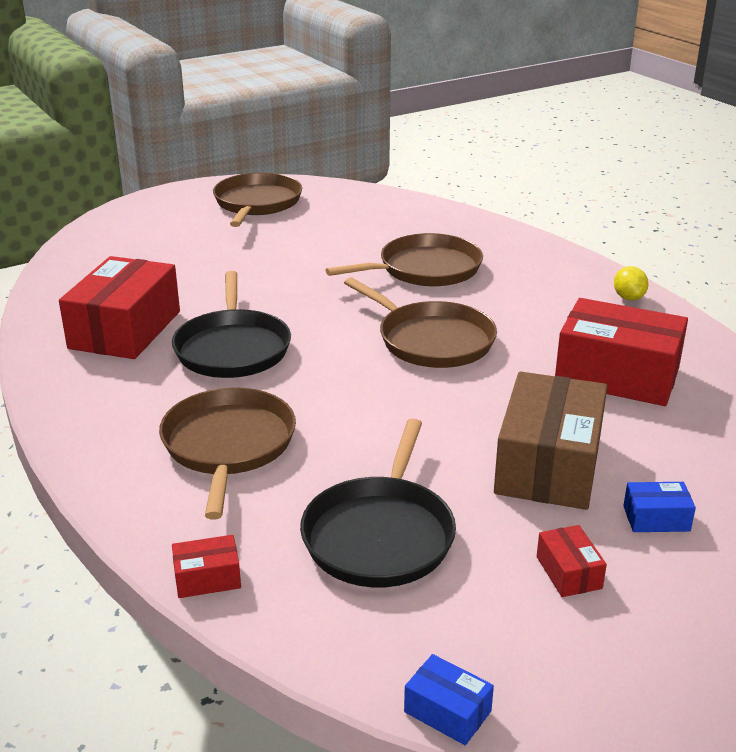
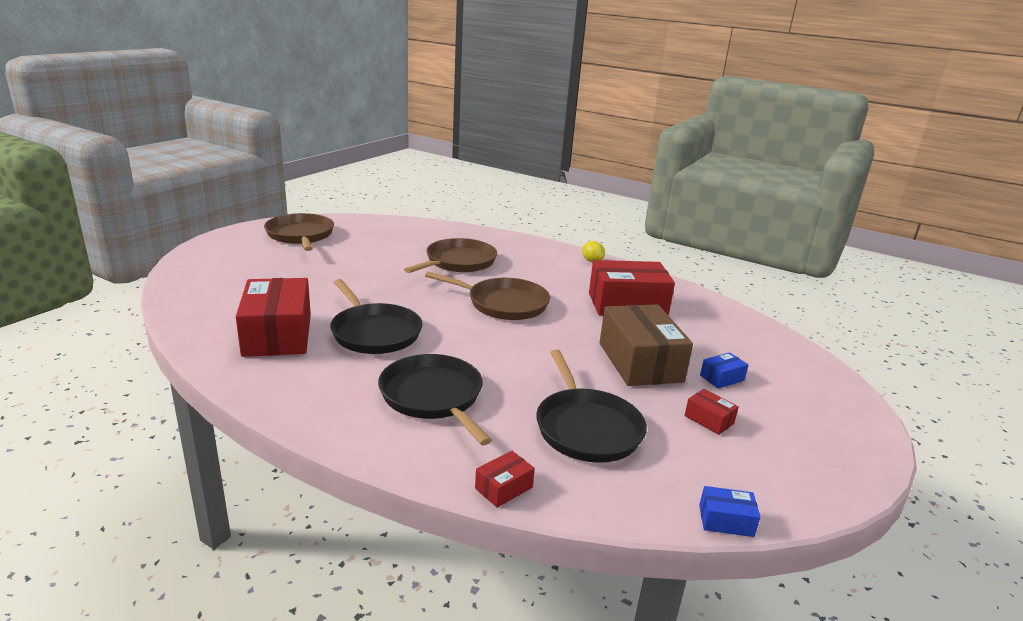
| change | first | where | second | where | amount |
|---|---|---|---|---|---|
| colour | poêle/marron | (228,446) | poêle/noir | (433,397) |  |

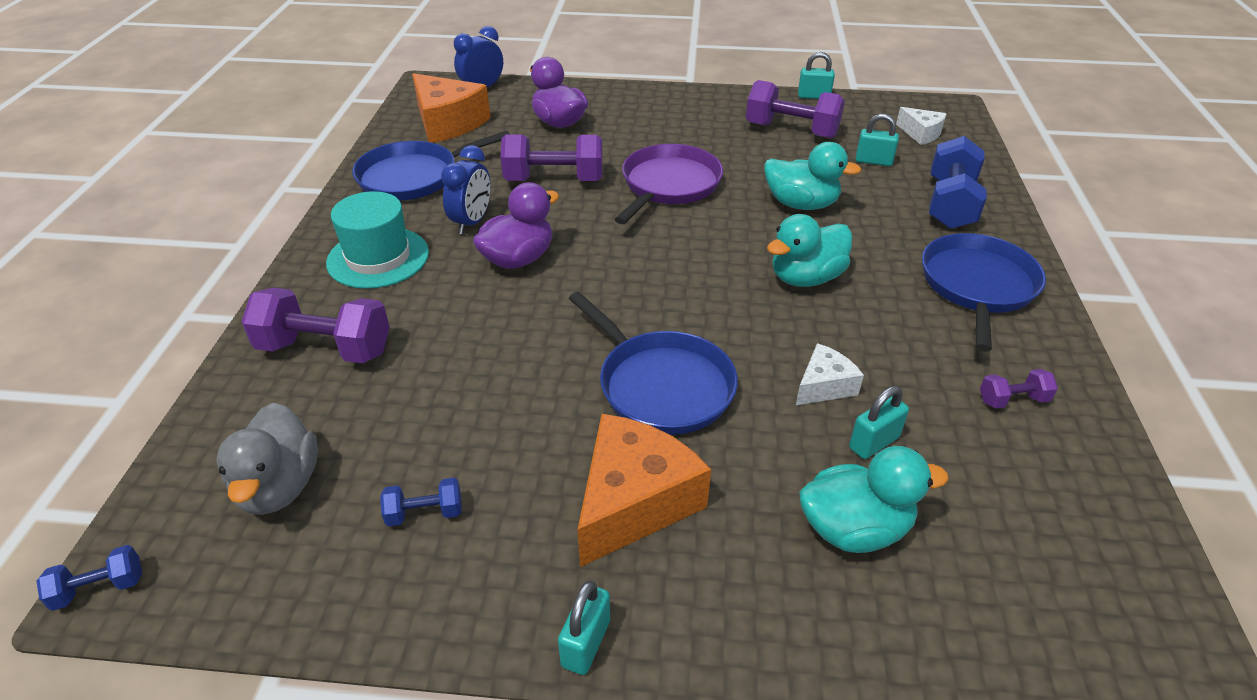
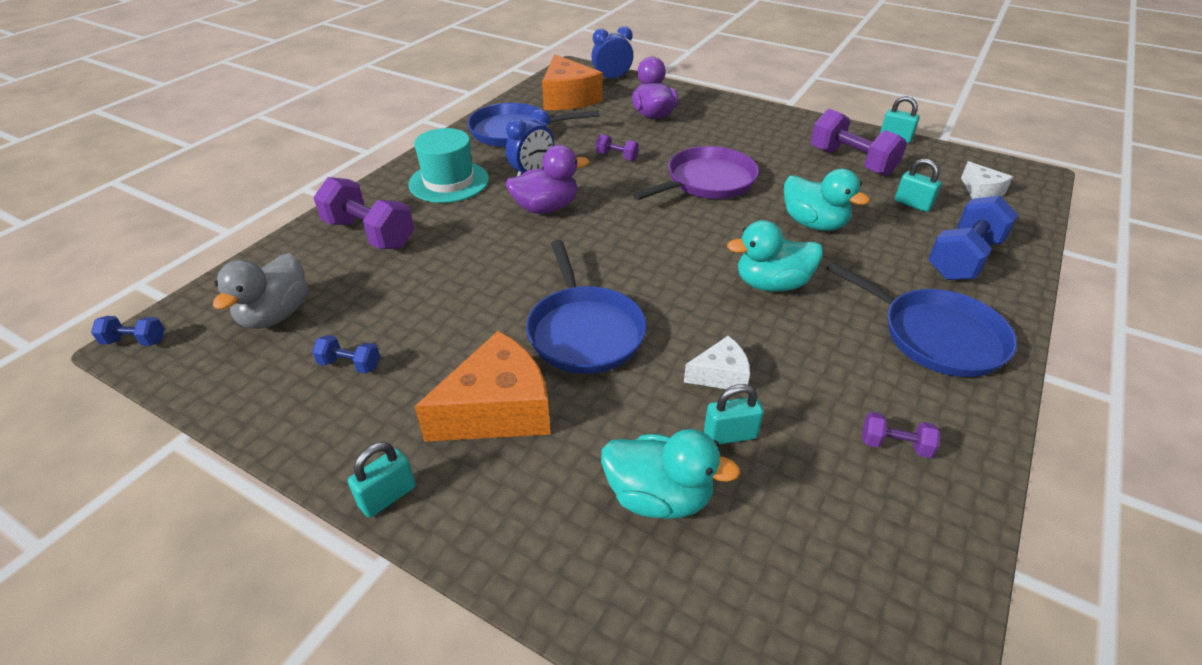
| change | first | where | second | where | amount |
|---|---|---|---|---|---|
| size | haltère/violet | (554,180) |  | (616,157) | x0.49 |
| spun | poêle/bleu | (977,286) |  | (936,336) | 90 degrees clockwise |

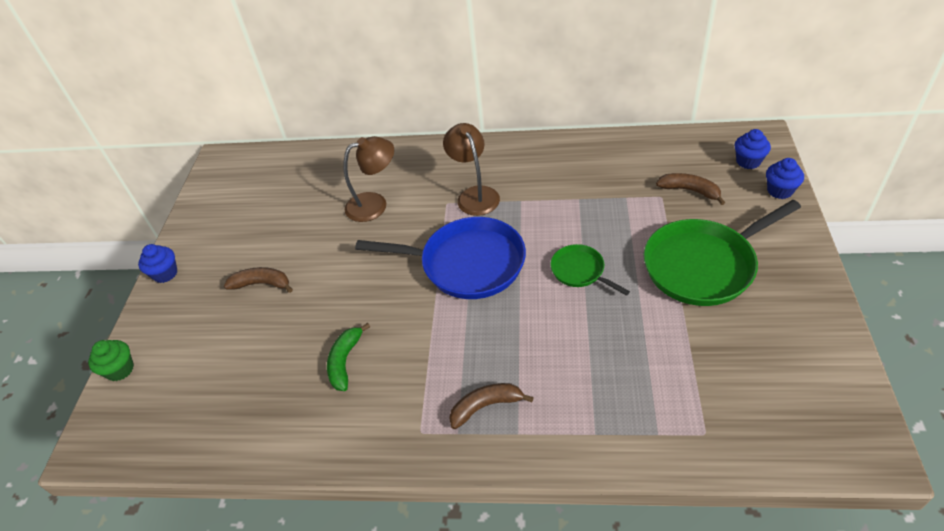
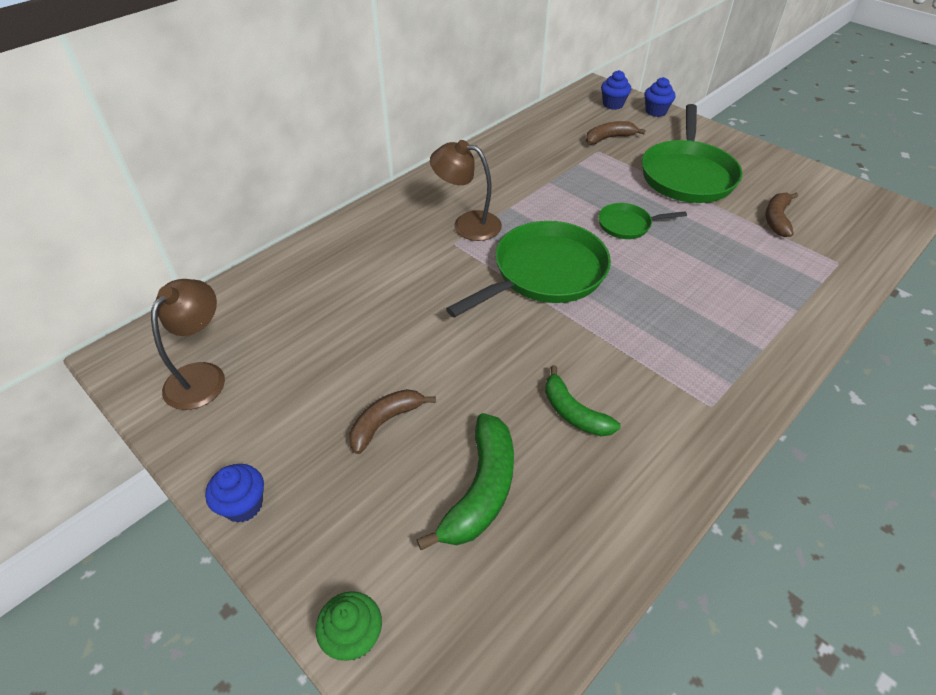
| change | first | where | second | where | amount |
|---|---|---|---|---|---|
| relocated | lampe/marron | (375,204) |  | (202,376) |  |
| appeared |  |  | banane/vert | (481,489) |  |
| colour | poêle/bleu | (466,264) | poêle/vert | (544,273) |  |
| relocated | banane/marron | (485,406) |  | (776,219) |  |

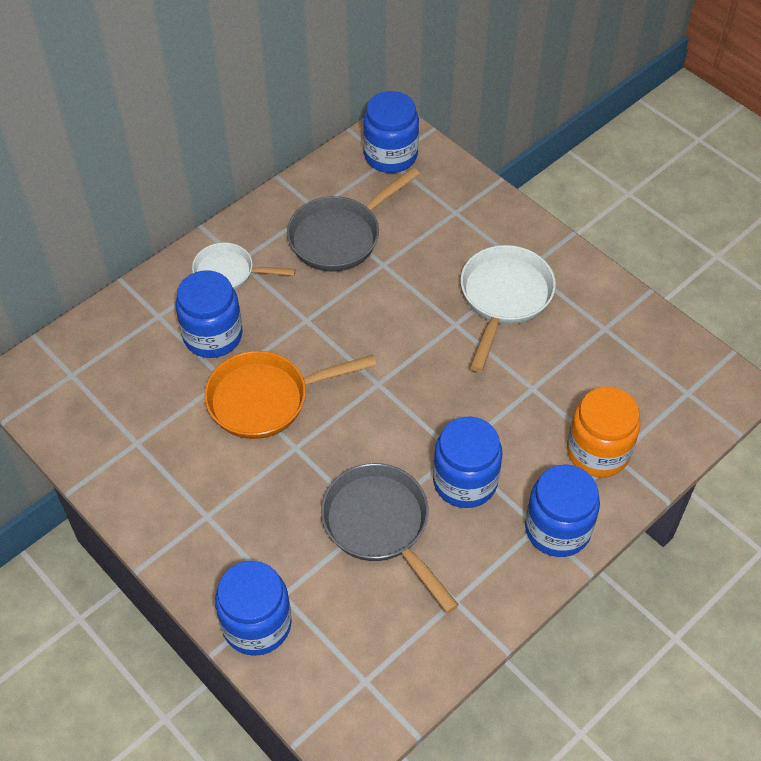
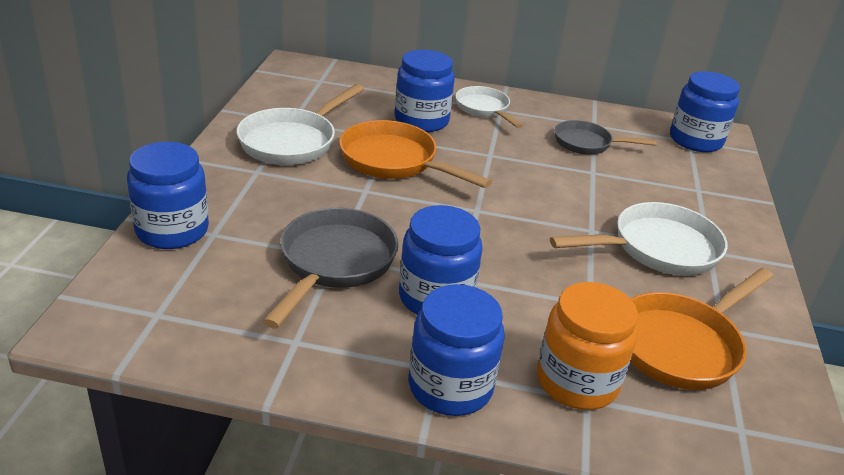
| change | first | where | second | where | amount |
|---|---|---|---|---|---|
| appeared |  |  | poêle/blanc | (292,141) |  |
| size | poêle/gris | (340,236) |  | (587,143) | x0.65 |
| appeared |  |  | poêle/orange | (682,345) |  |

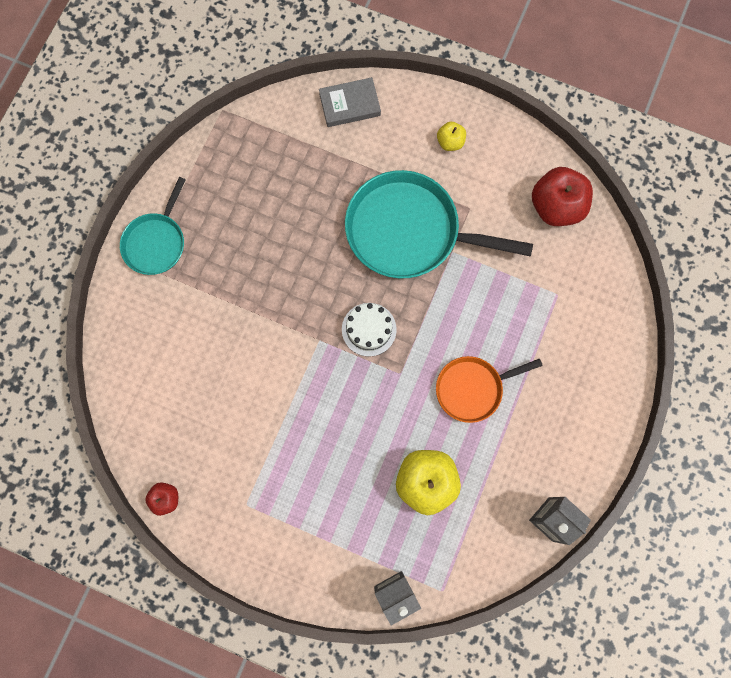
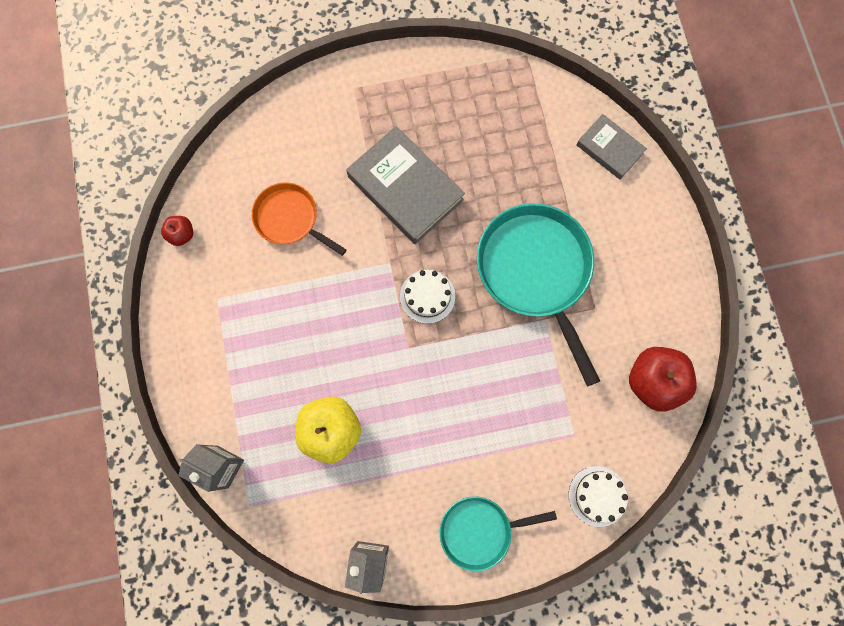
| change | first | where | second | where | amount |
|---|---|---|---|---|---|
| relocated | poêle/orange | (472,388) |  | (290,219) |  |
| appeared |  |  | livre/gris | (405,188) |  |
| relocated | poêle/turquoise | (156,242) |  | (479,530) |  |
| appeared |  |  | gâteau/blanc | (597,496) |  |
| missing | pomme/jaune | (450,142) |  |  |  |

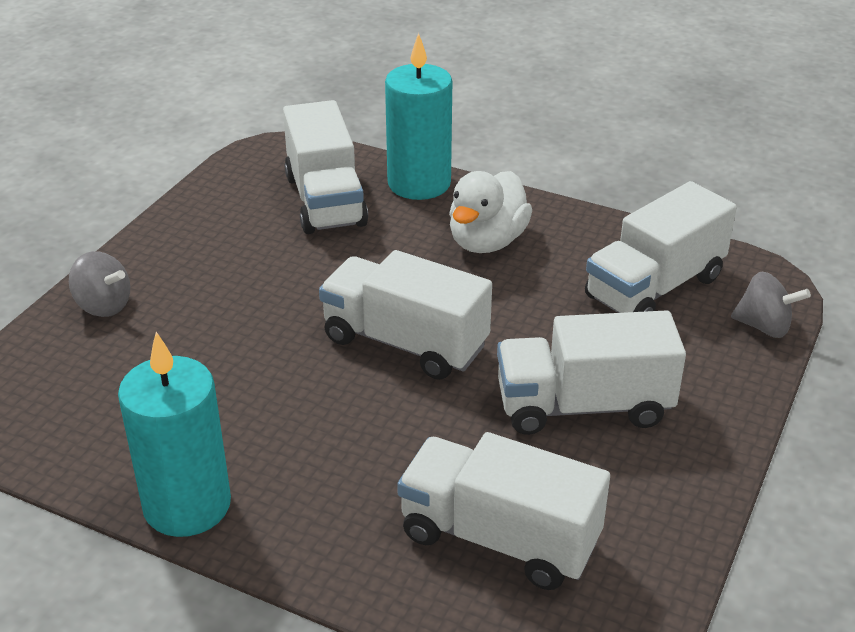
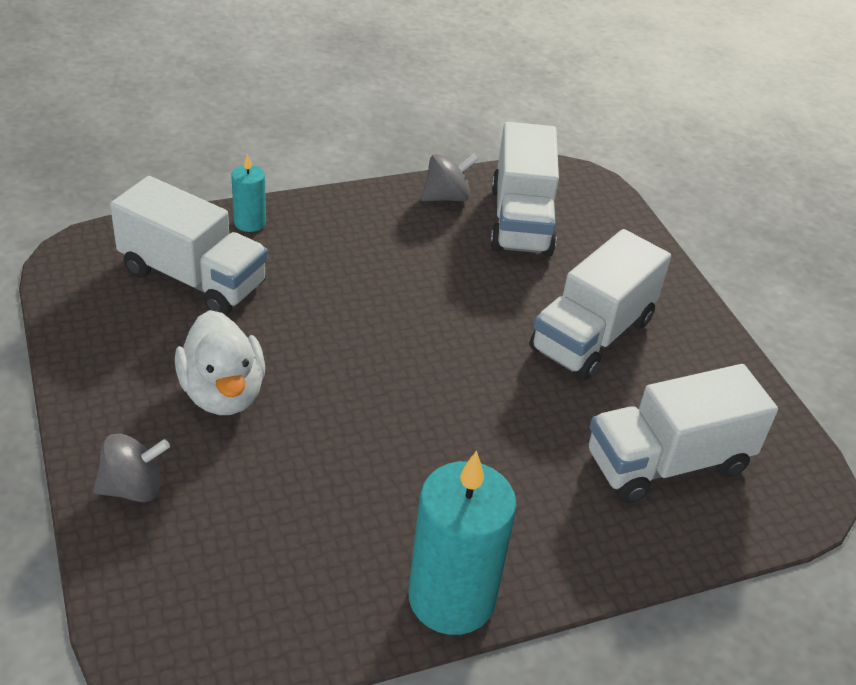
| change | first | where | second | where | amount |
|---|---|---|---|---|---|
| relocated | canard/blanc | (487,241) |  | (223,393) |  |
| size | bougie/turquoise | (419,183) |  | (250,222) | x0.50 |
| relocated | toupie/gris | (764,327) |  | (447,197) |  |
| missing | camion/blanc | (405,343) |  |  |  |

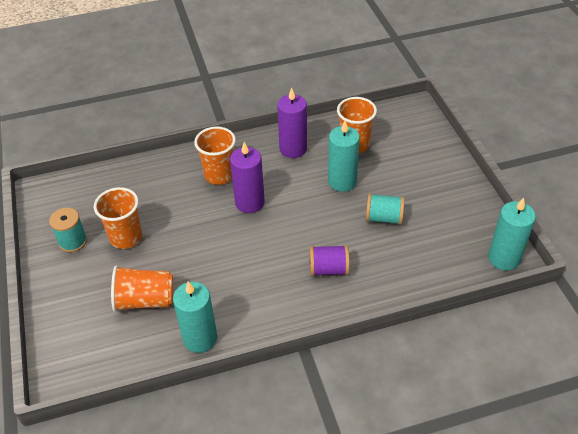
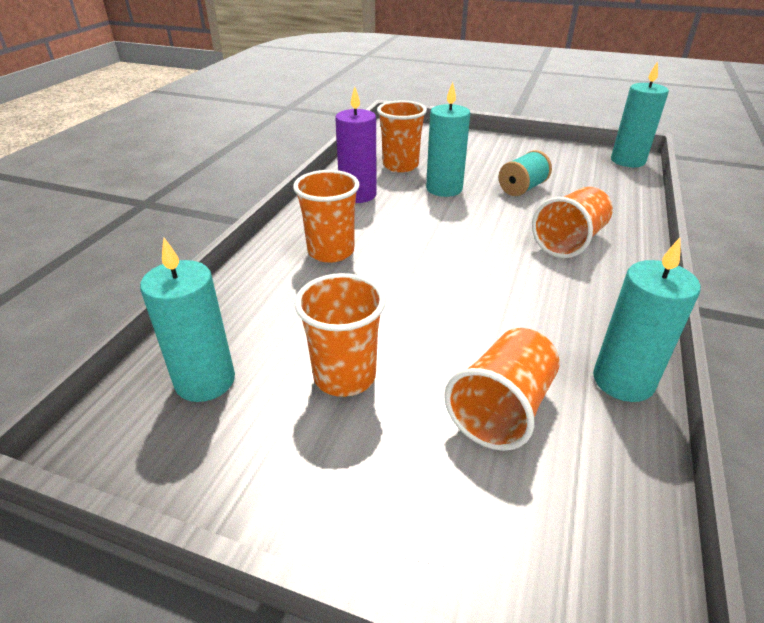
| change | first | where | second | where | amount |
|---|---|---|---|---|---|
| appeared |  |  | bougie/turquoise | (205,381) |  |
| exchanged | bobine/violet | (328,269) | gobelet/orange | (569,241) |  |
| missing | bobine/turquoise | (73,241) |  |  |  |
| missing | bougie/violet | (249,202) |  |  |  |

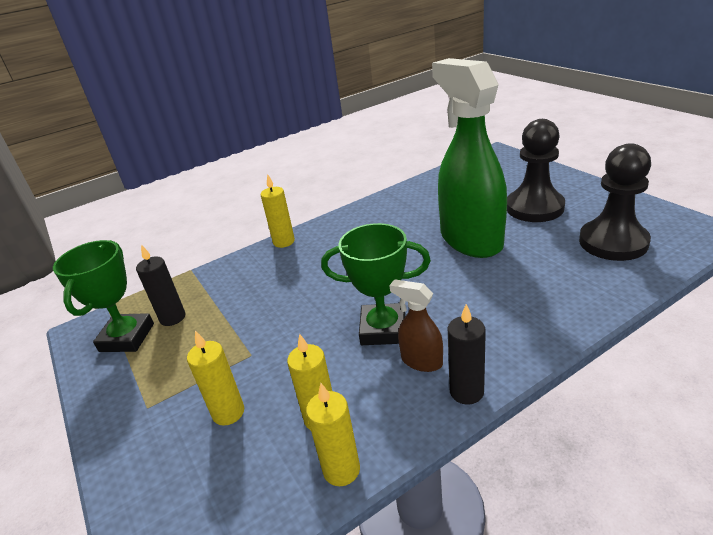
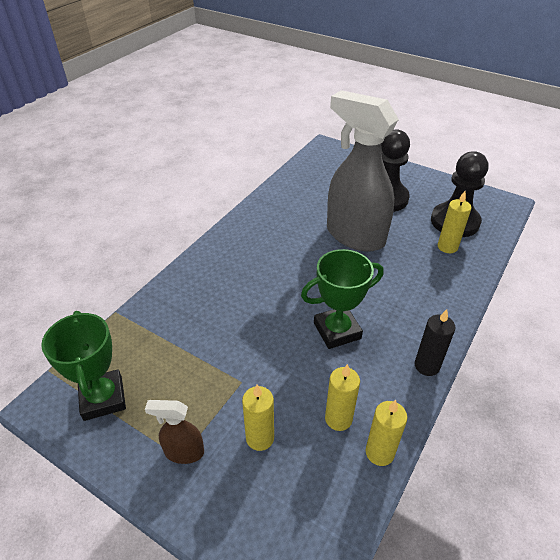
| change | first | where | second | where | amount |
|---|---|---|---|---|---|
| relocated | vaporisateur/marron | (421,361) |  | (184,452) |  |
| colour | vaporisateur/vert | (470,240) | vaporisateur/gris | (354,236) |  |
| relocated | bougie/jaune | (284,242) |  | (447,247) |  |
| missing | bougie/noir | (173,318) |  |  |  |

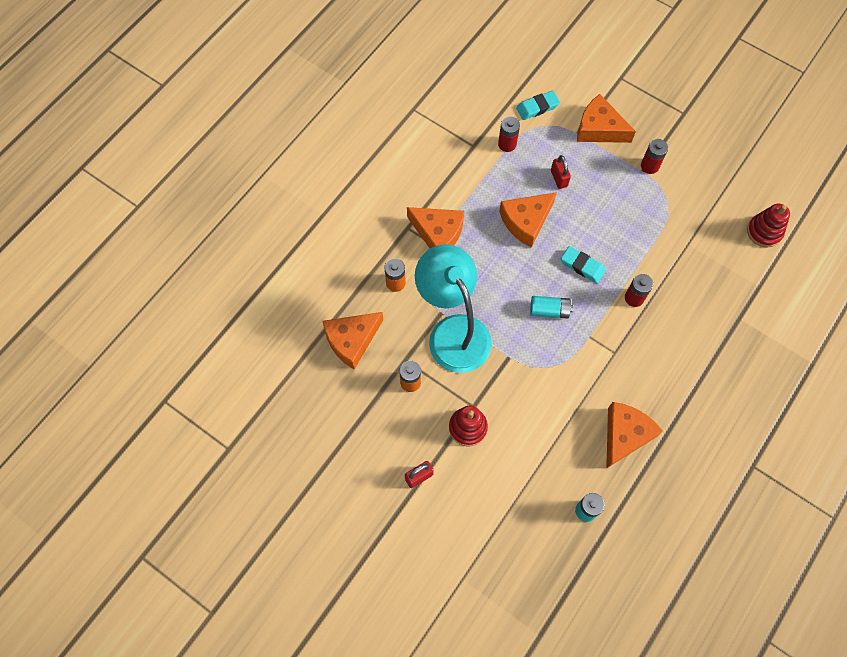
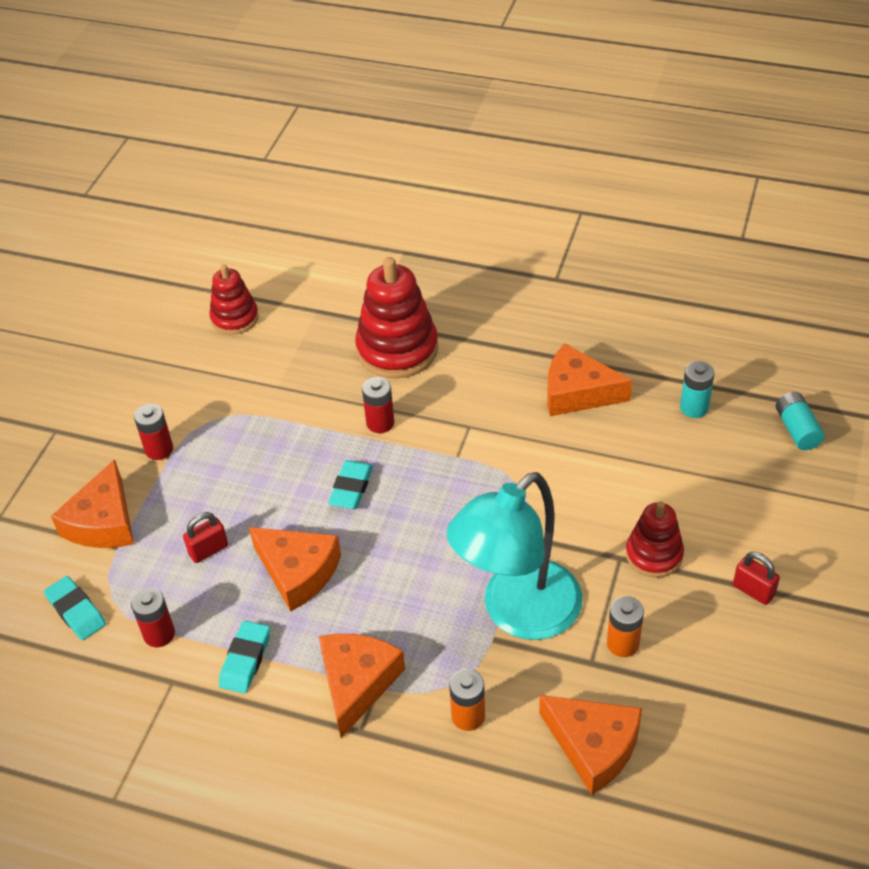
| change | first | where | second | where | amount |
|---|---|---|---|---|---|
| appeared |  |  | gomme/turquoise | (245,660) |  |
| appeared |  |  | jouet à empiler/rouge | (397,349) |  |
| relocated | pile/turquoise | (549,311) |  | (797,429) |  |

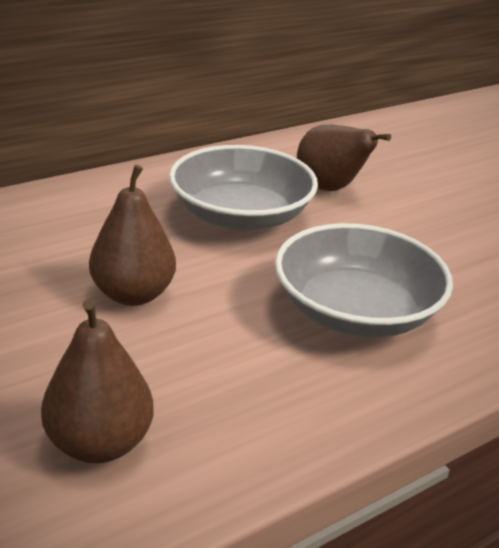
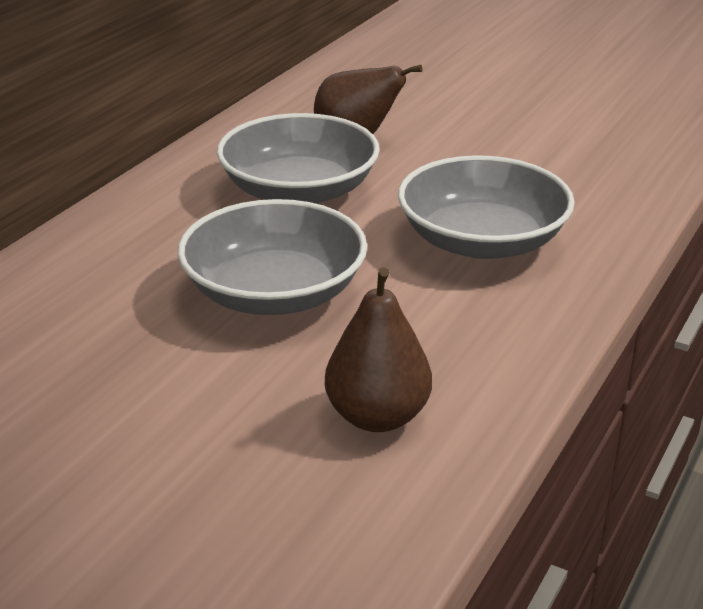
| change | first | where | second | where | amount |
|---|---|---|---|---|---|
| exchanged | poire/marron | (133,294) | bol/gris | (274,293) |  |

